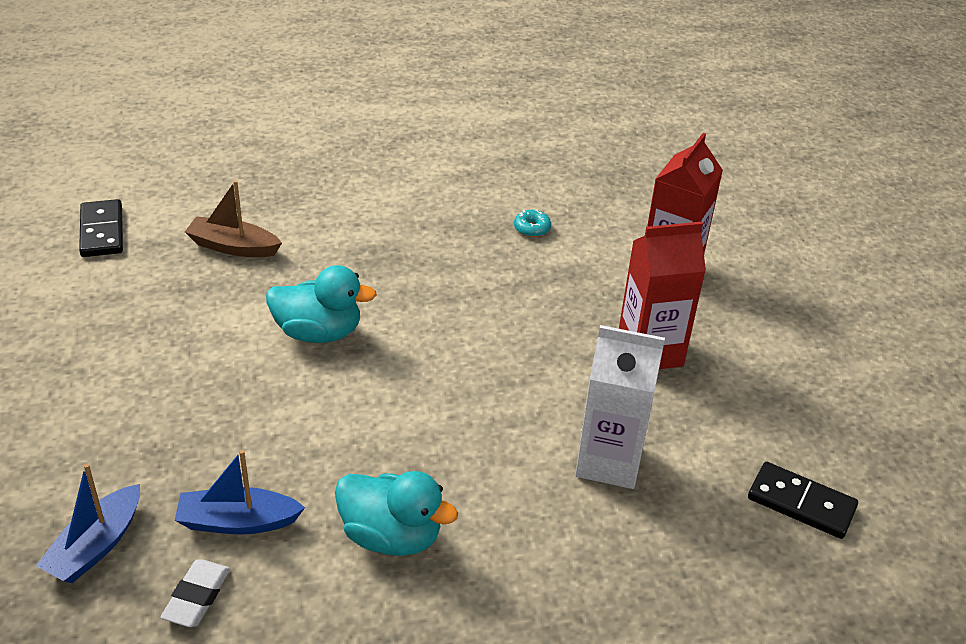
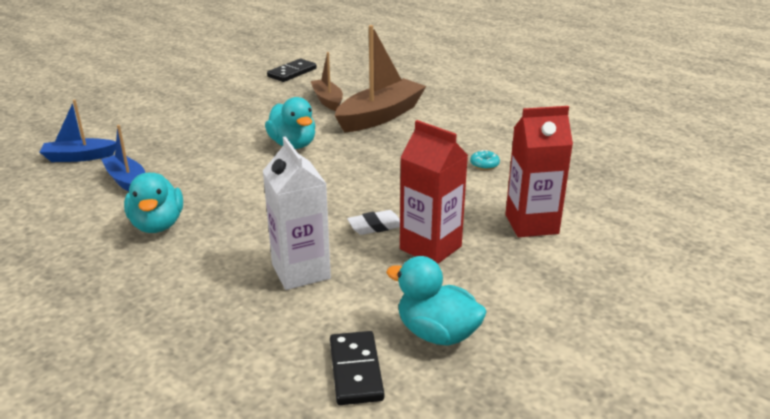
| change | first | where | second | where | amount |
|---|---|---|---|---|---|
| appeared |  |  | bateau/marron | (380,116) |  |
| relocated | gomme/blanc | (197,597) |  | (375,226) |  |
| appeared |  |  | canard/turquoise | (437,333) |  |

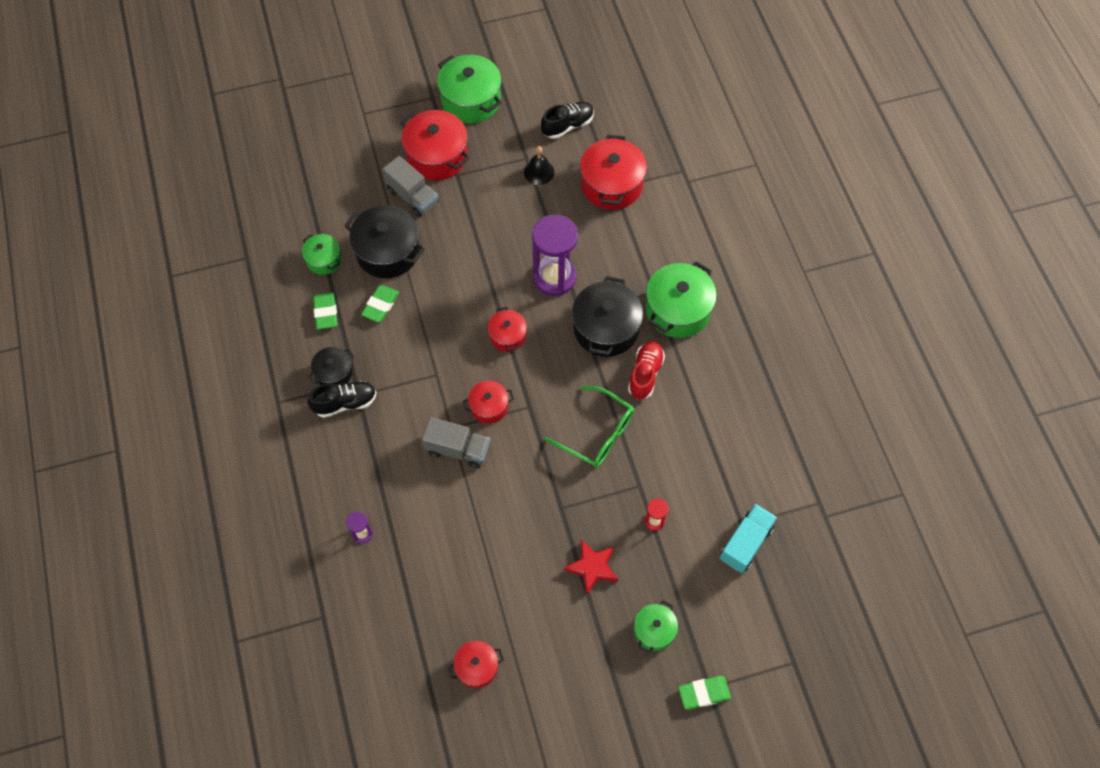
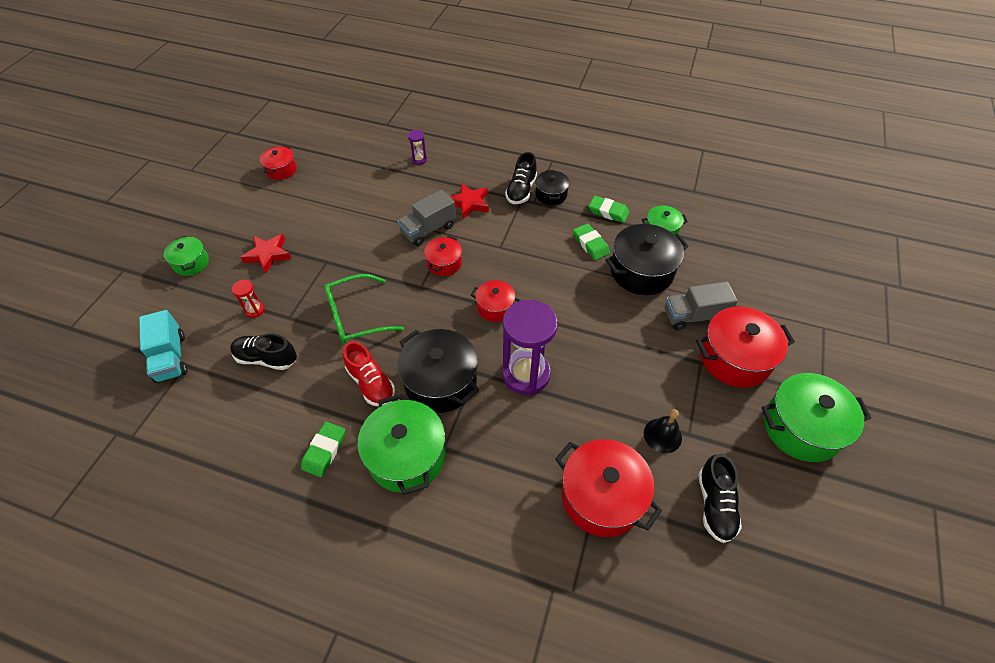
| change | first | where | second | where | amount |
|---|---|---|---|---|---|
| appeared |  |  | chaussure/noir | (266,358) |  |
| relocated | gomme/vert | (704,693) |  | (324,451) |  |
| appeared |  |  | étoile/rouge | (469,203) |  |

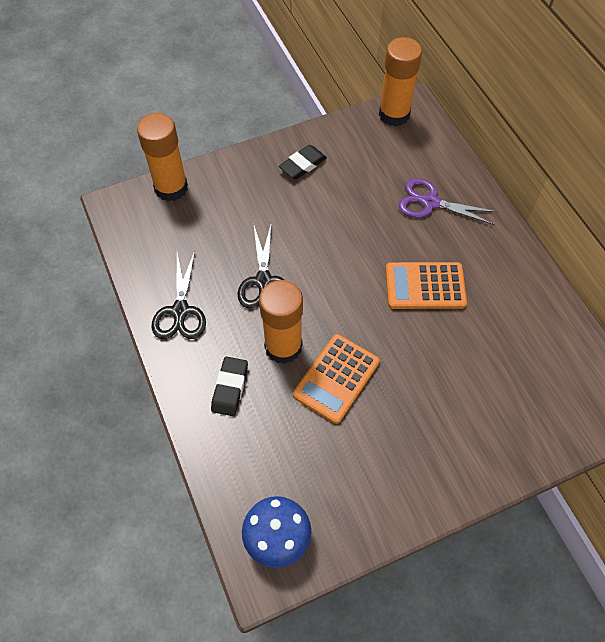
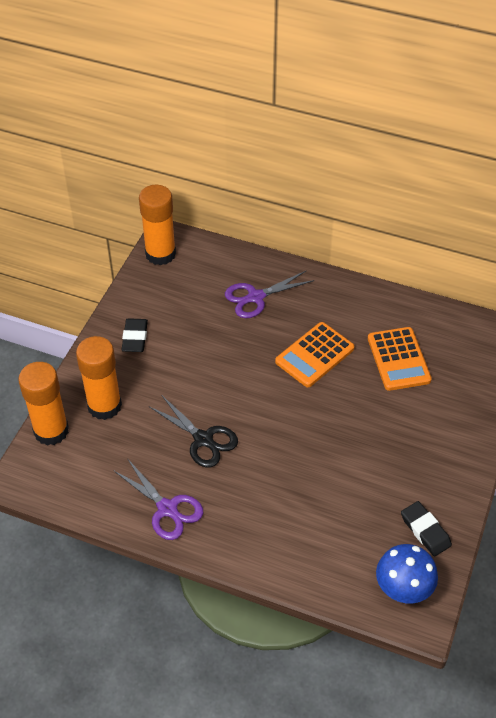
| change | first | where | second | where | amount |
|---|---|---|---|---|---|
| relocated | bâton de colle/orange | (283,346) |  | (104,406) |  |
| colour | ciseaux/noir | (180,311) | ciseaux/violet | (167,509) |  |
| relocated | calculatrice/orange | (336,378) |  | (398,359) |  |
| relocated | gomme/noir | (230,388) |  | (425,531) |  |

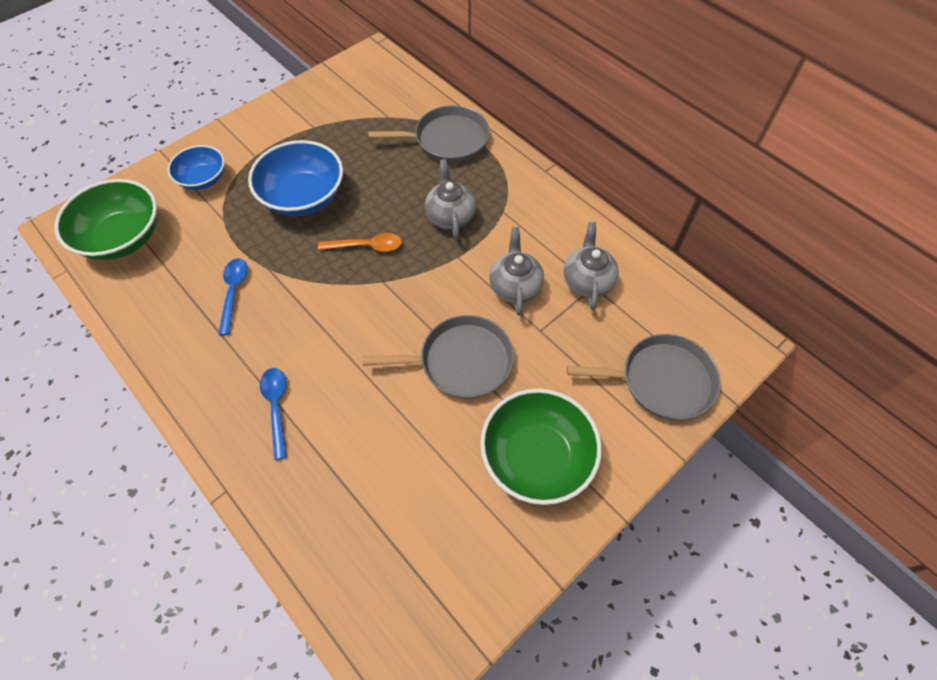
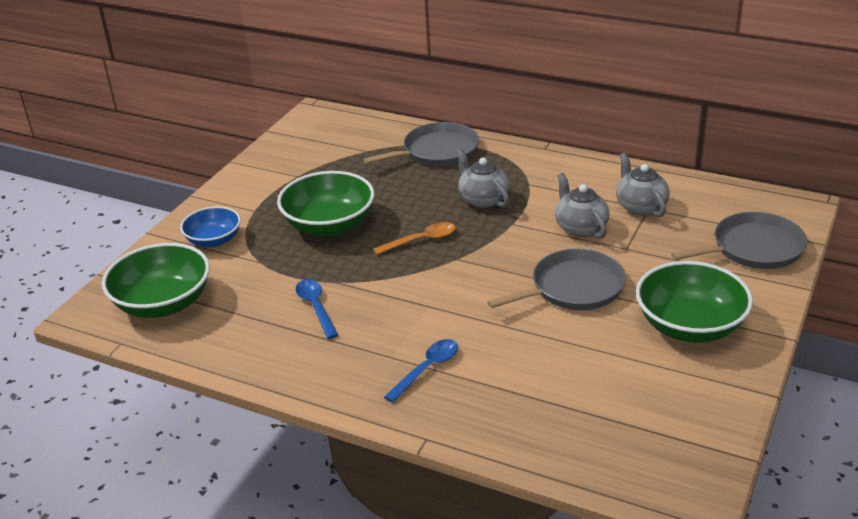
| change | first | where | second | where | amount |
|---|---|---|---|---|---|
| colour | bol/bleu | (303,197) | bol/vert | (329,225) |  |
| spun | cuillère/bleu | (276,407) |  | (427,369) | 75 degrees clockwise |

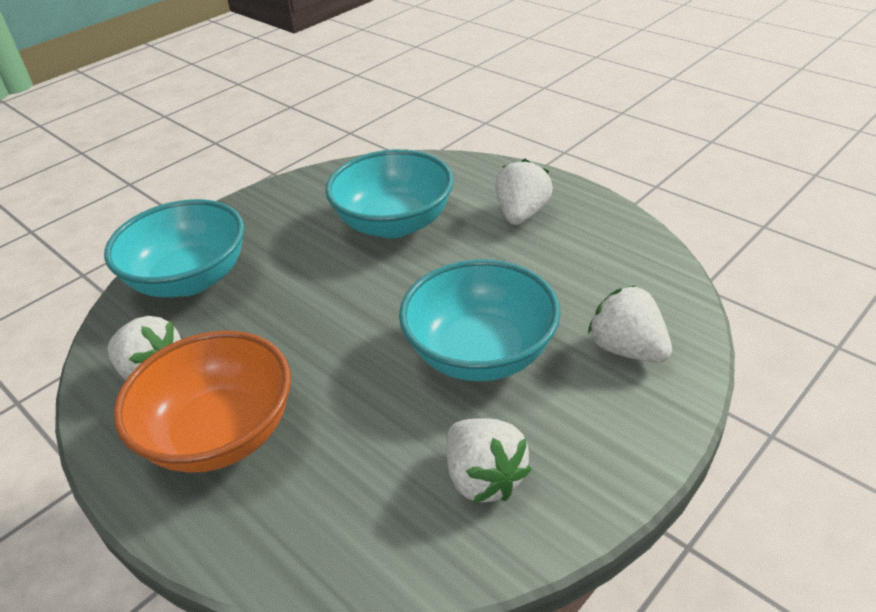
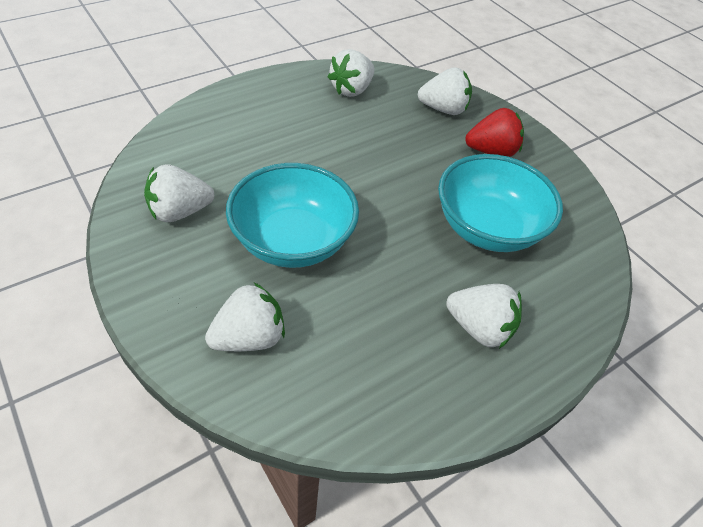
| change | first | where | second | where | amount |
|---|---|---|---|---|---|
| exchanged | bol/turquoise | (189,279) | fraise/blanc | (443,109) |  |
| appeared |  |  | fraise/rouge | (491,151) |  |
| missing | bol/orange | (220,434) |  |  |  |

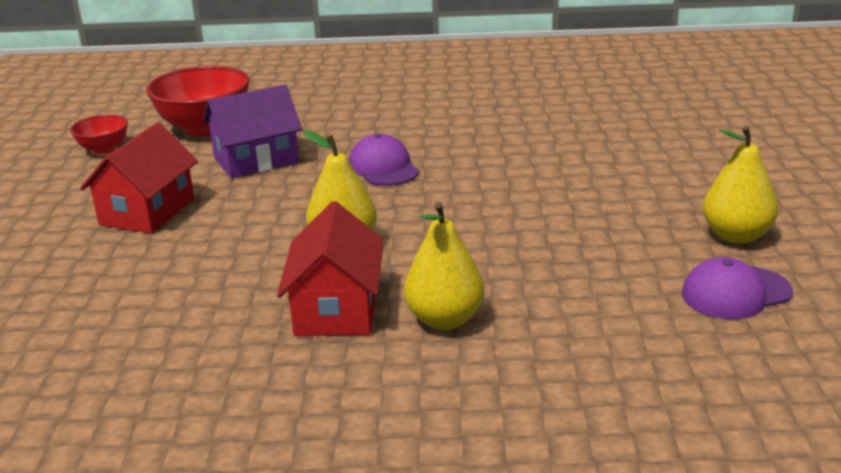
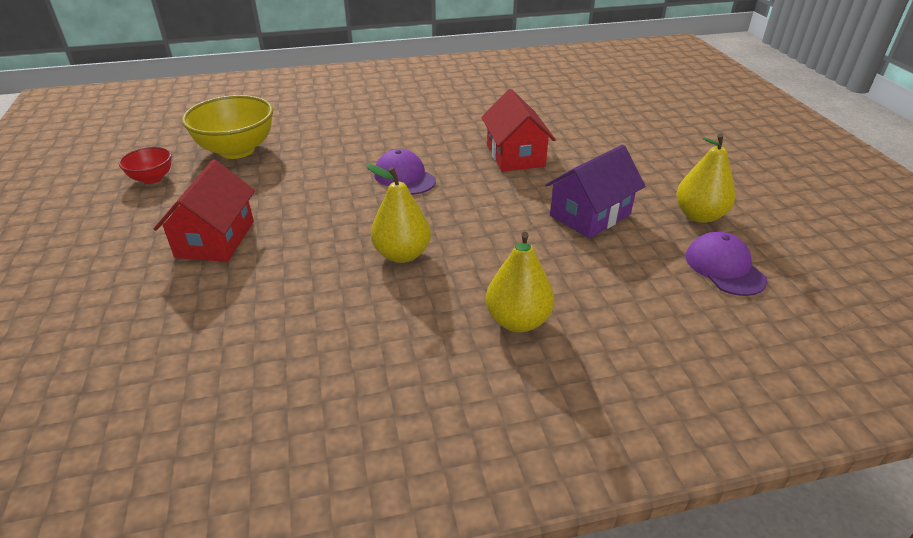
| change | first | where | second | where | amount |
|---|---|---|---|---|---|
| colour | bol/rouge | (205,128) | bol/jaune | (237,150) |  |
| relocated | maison/rouge | (336,309) |  | (515,155) |  |
| relocated | maison/violet | (256,160) |  | (590,215) |  |
| spun | casquette/violet | (735,293) |  | (724,268) | 105 degrees clockwise |

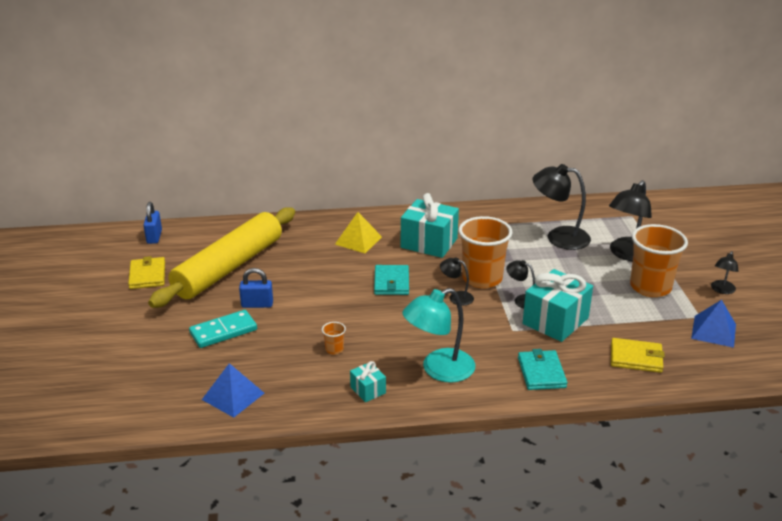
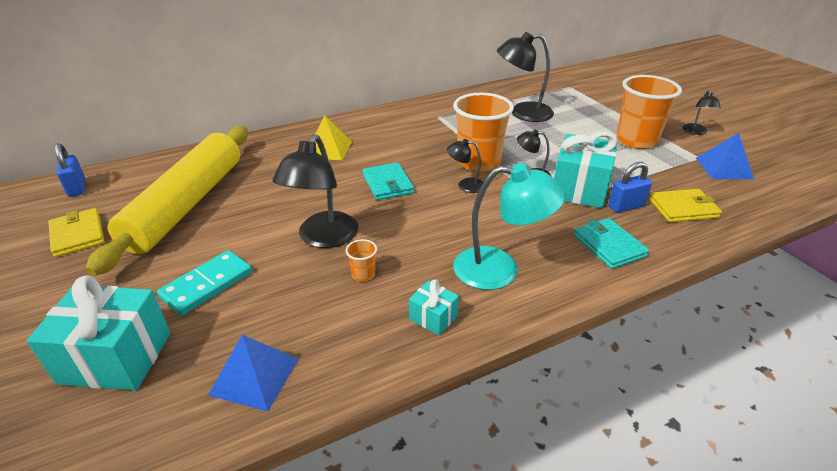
| change | first | where | second | where | amount |
|---|---|---|---|---|---|
| relocated | cadeau/turquoise | (429,243) |  | (116,358) |  |
| relocated | lampe/noir | (627,254) |  | (323,238) |  |
| spun | lampe/turquoise | (439,370) |  | (500,270) | 120 degrees counterclockwise |
| relocated | cadenas/bleu | (257,304) |  | (626,206) |  |

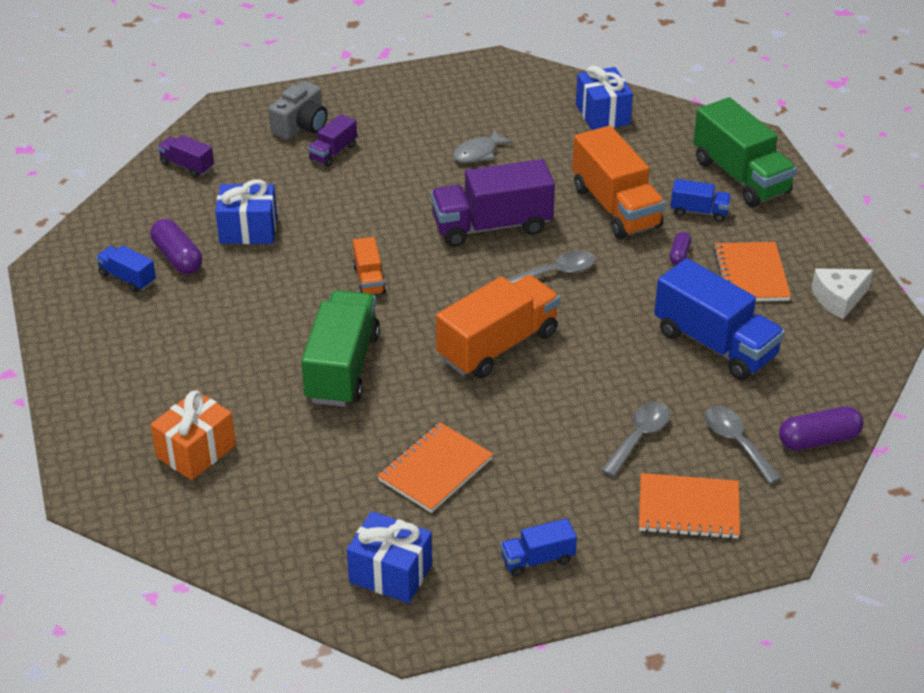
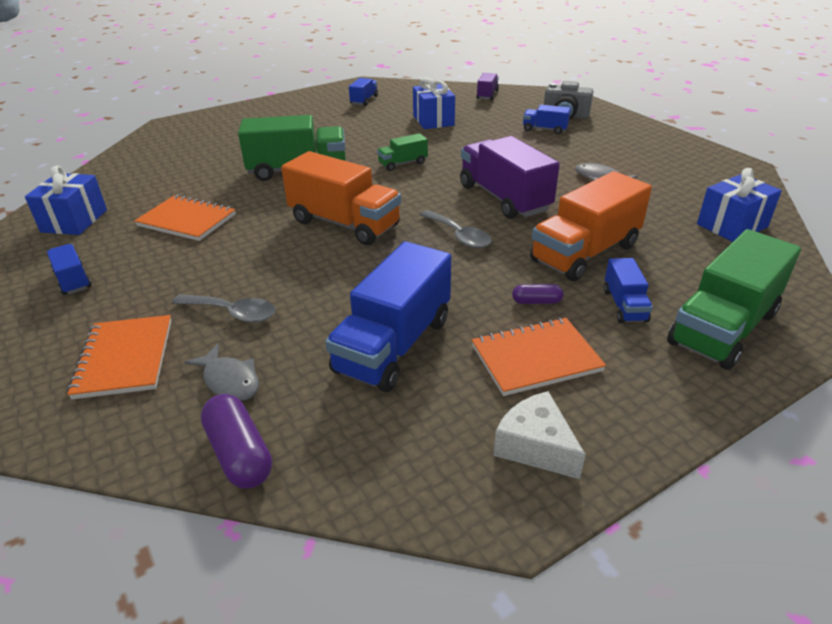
| change | first | where | second | where | amount |
|---|---|---|---|---|---|
| exchanged | cuillère/gris | (736,442) | poisson/gris | (230,381) |  |
| colour | camion/orange | (369,279) | camion/vert | (403,163) |  |
| colour | camion/violet | (333,152) | camion/bleu | (544,129) |  |
| missing | gélule/violet | (178,257) |  |  |  |
| missing | cadeau/orange | (196,451) |  |  |  |

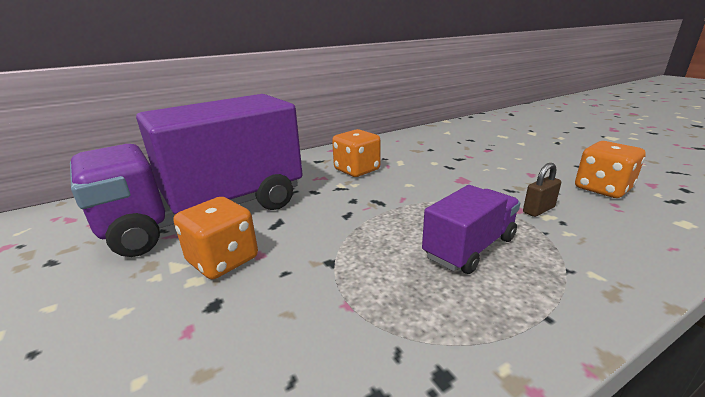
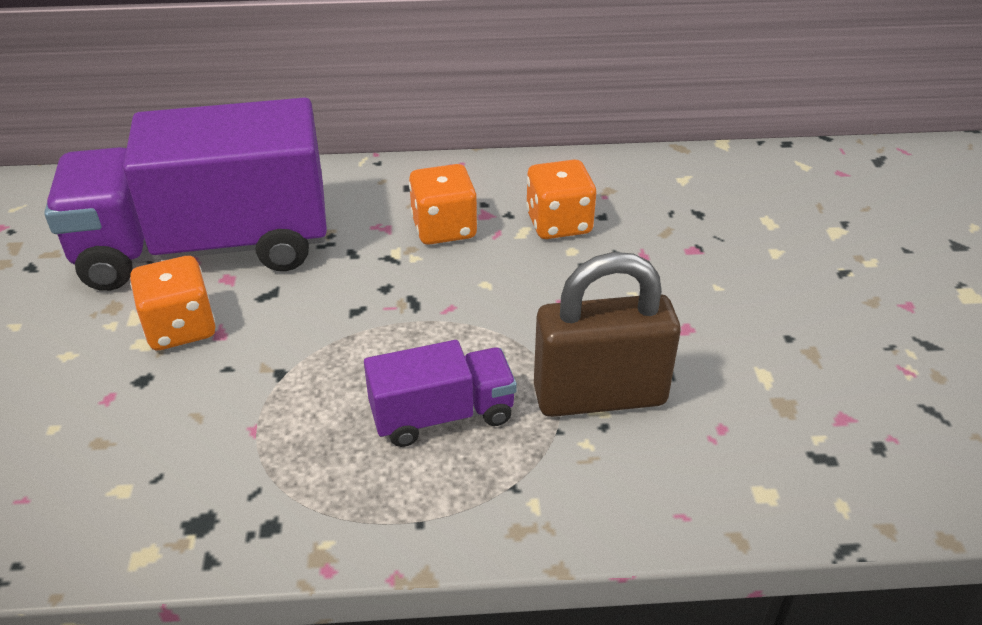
| change | first | where | second | where | amount |
|---|---|---|---|---|---|
| relocated | dé/orange | (602,188) |  | (558,223) |  |
| size | cadenas/marron | (538,210) |  | (599,396) | x2.39 |

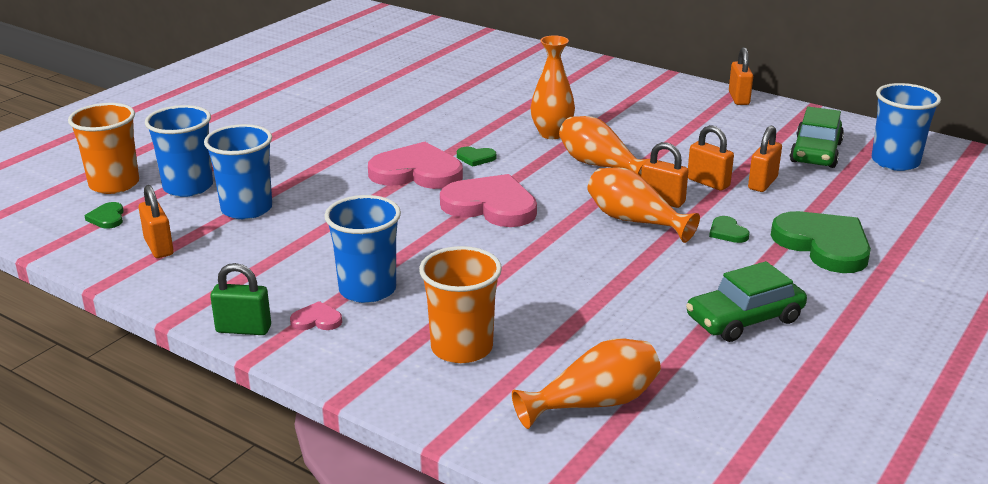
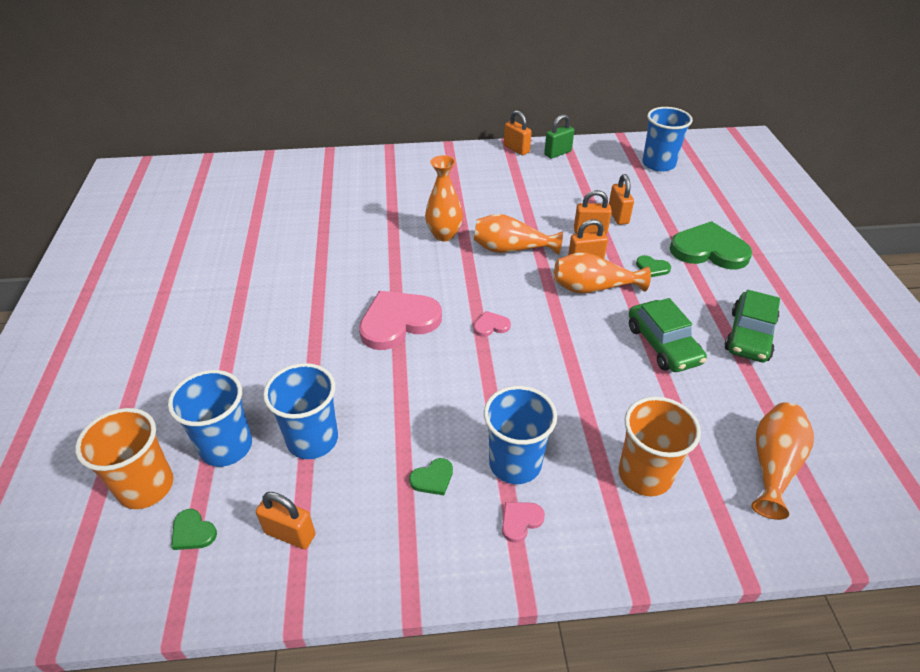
| change | first | where | second | where | amount |
|---|---|---|---|---|---|
| relocated | cœur/vert | (475,158) |  | (433,478) |  |
| size | cœur/rose | (491,206) |  | (491,326) | x0.43 |
| relocated | cadenas/vert | (243,329) |  | (557,153) |  |
| relocated | voiture/vert | (816,152) |  | (663,344) |  |

